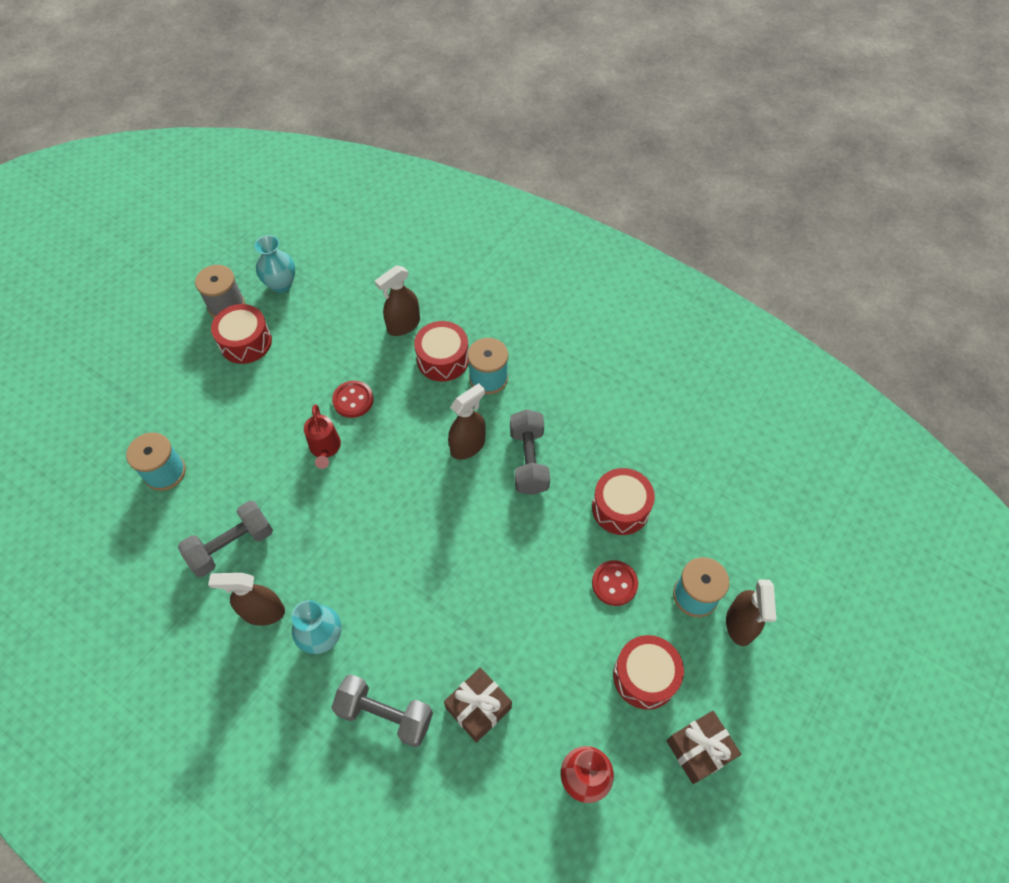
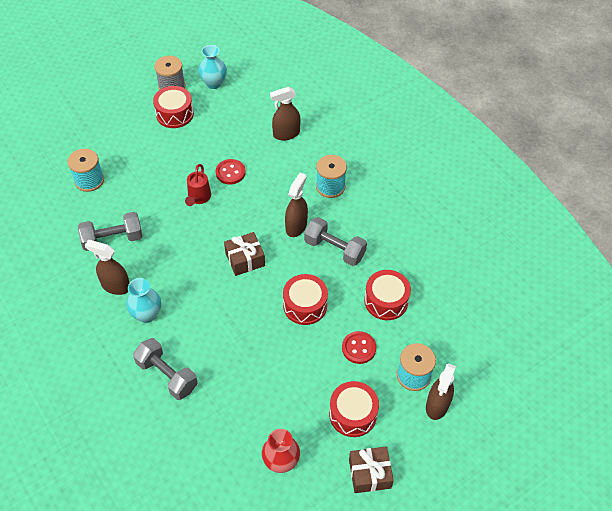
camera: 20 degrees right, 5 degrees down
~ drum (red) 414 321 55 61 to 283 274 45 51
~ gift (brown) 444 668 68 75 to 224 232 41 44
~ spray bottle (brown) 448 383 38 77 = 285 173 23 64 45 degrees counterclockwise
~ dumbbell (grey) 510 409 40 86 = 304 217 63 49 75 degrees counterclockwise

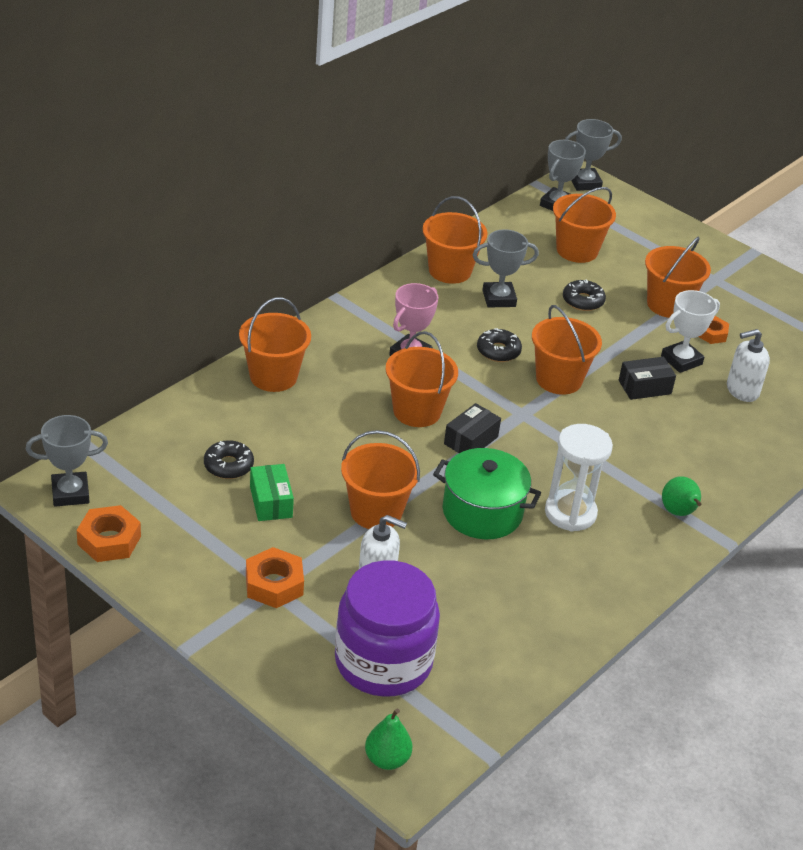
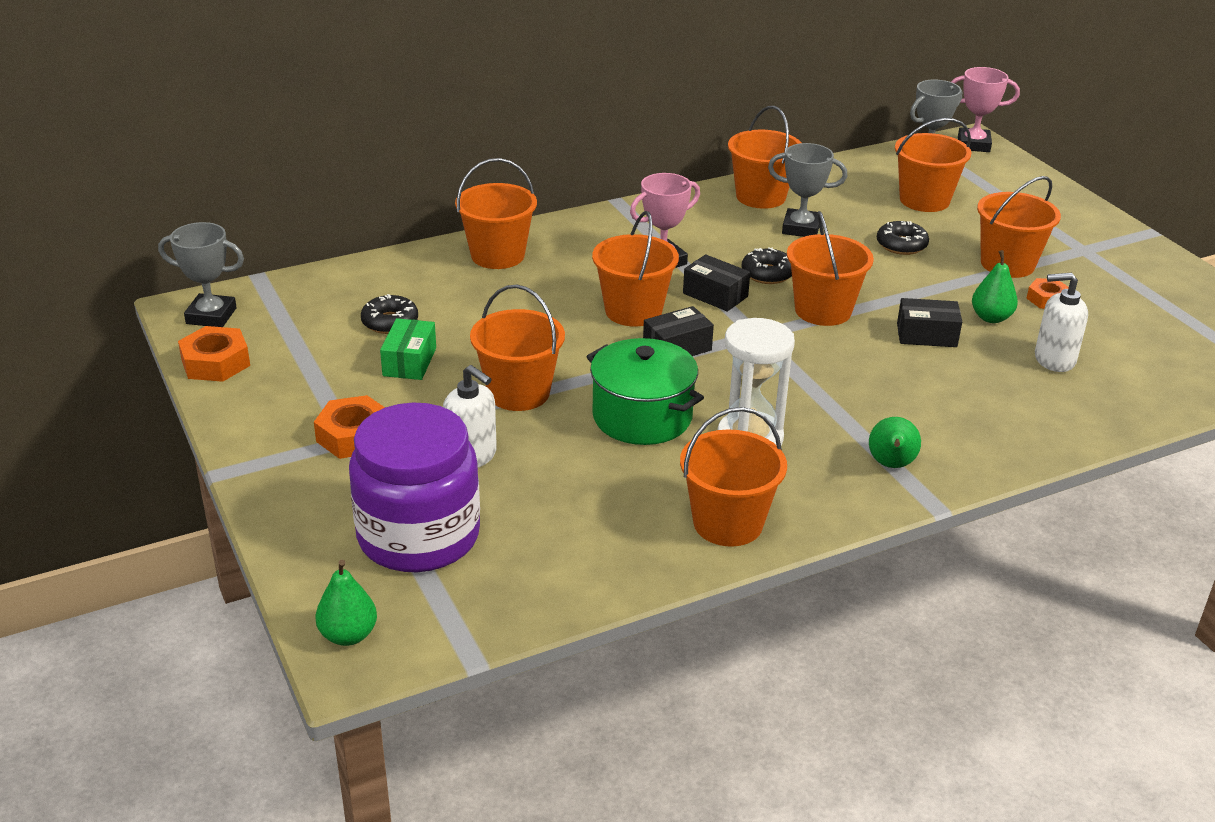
camera: 25 degrees right, 5 degrees down
+ bucket (orange) 680 407 107 140
+ box (black) 683 254 67 57
~ trophy (white) 661 290 59 83 to pear (green) 972 250 46 73
~ trophy (grey) 565 119 57 72 to trophy (pink) 951 67 69 85

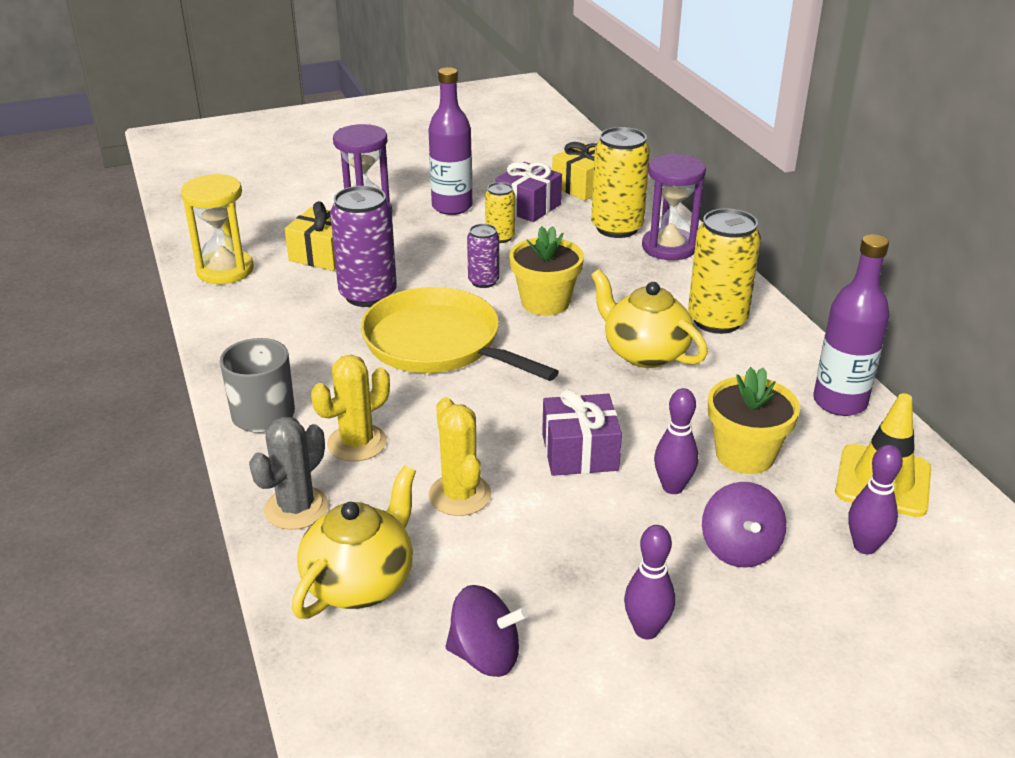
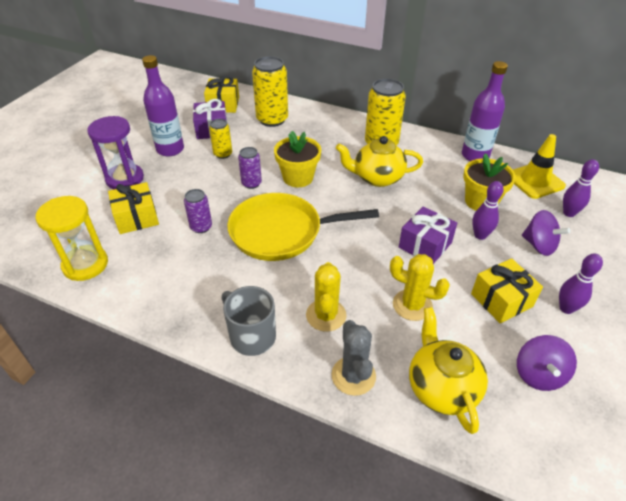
camera: 45 degrees left, 10 degrees up
- hourglass (purple) 642 153 64 107
+ gift (yellow) 471 258 72 65
~ spinning top (purple) 446 585 82 92 = 517 335 60 56 135 degrees clockwise
~ can (purple) 330 186 67 121 = 184 189 28 44 x0.55

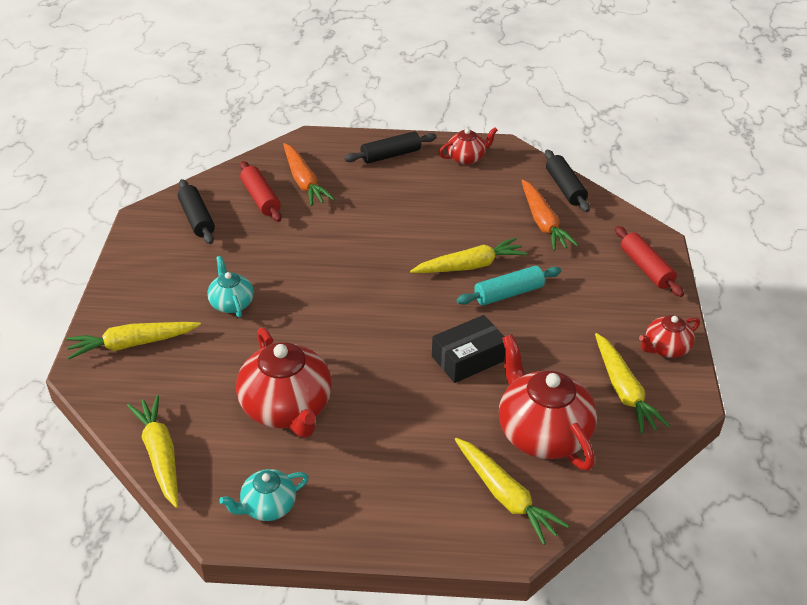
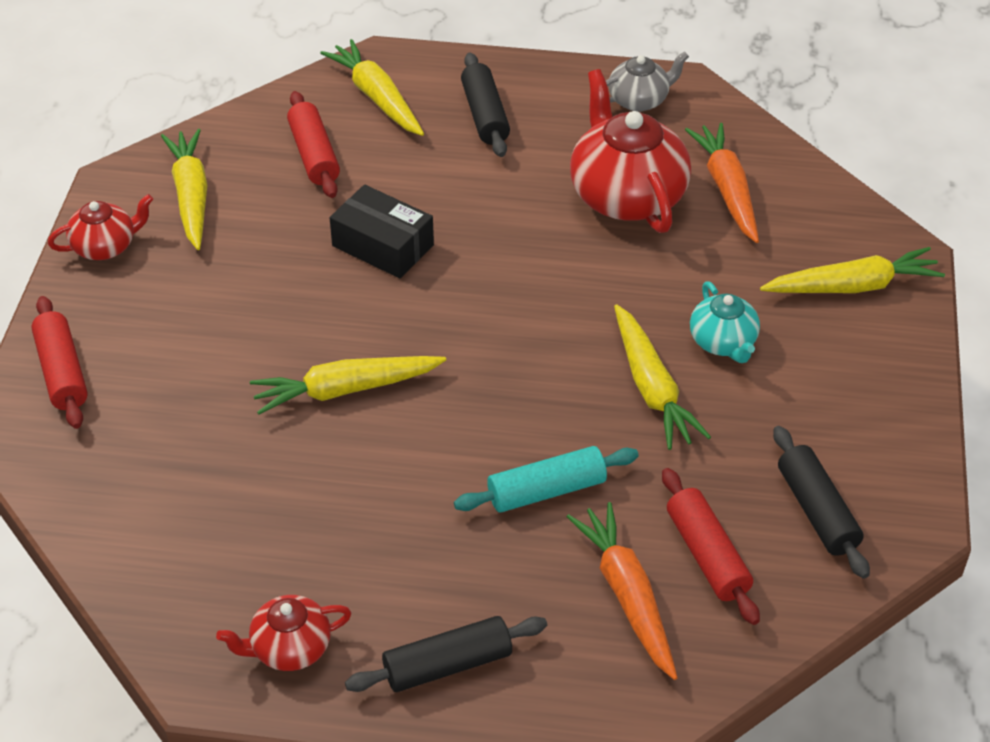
camera: 175 degrees left, 5 degrees up
~ carrot (yellow) 127 395 51 113 to 614 304 97 146
~ rolling pin (turquoise) 456 266 105 39 to 454 446 185 66
~ carrot (orange) 521 179 57 72 to 685 123 74 120
~ rolling pin (black) 545 150 45 62 to 461 52 49 105
~ teapot (red) 499 334 98 137 to rolling pin (red) 287 91 53 107
~ teapot (turquoise) 219 469 90 52 to teapot (grey) 606 51 83 61
~ box (black) 432 315 73 68 = 329 184 105 94 60 degrees clockwise

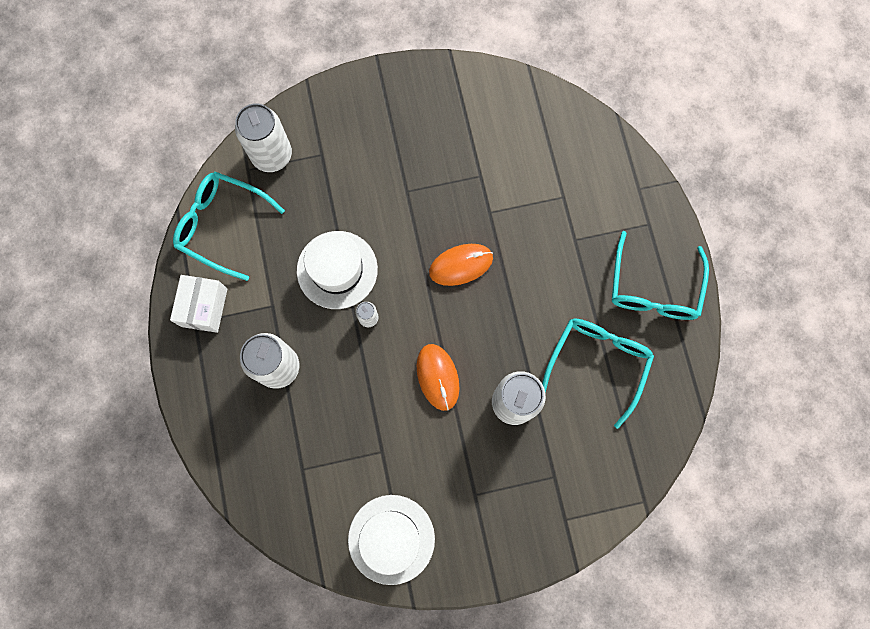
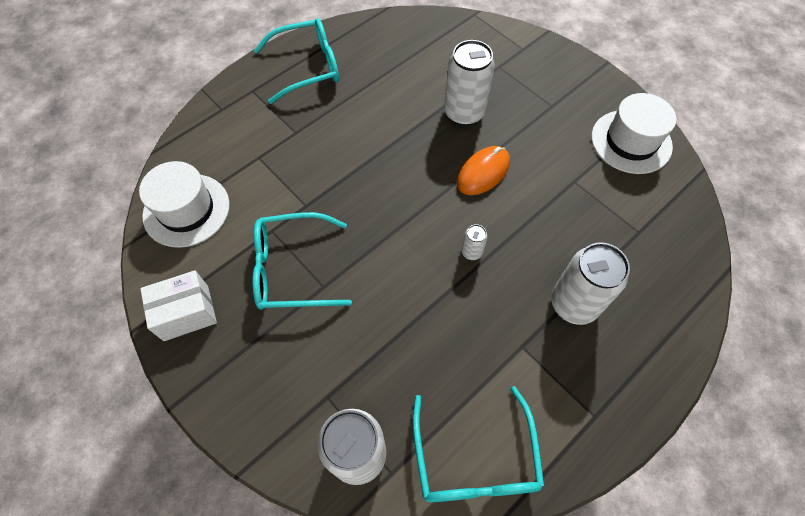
camera: 120 degrees left, 15 degrees down
- mouse (orange) 429 244 64 42
~ box (white) 170 275 57 58 to 140 270 77 71
~ hat (white) 297 231 81 78 to 139 161 91 87
~ glasses (turquoise) 542 319 112 110 to 253 212 99 98

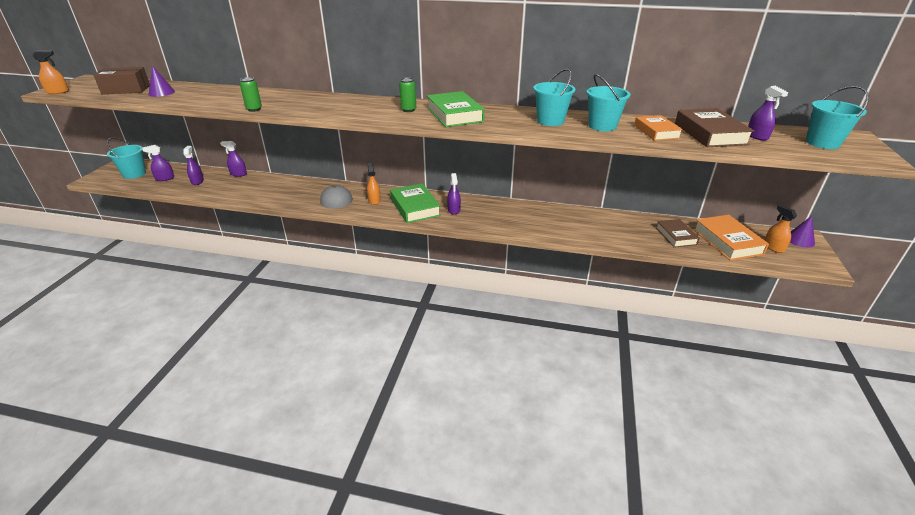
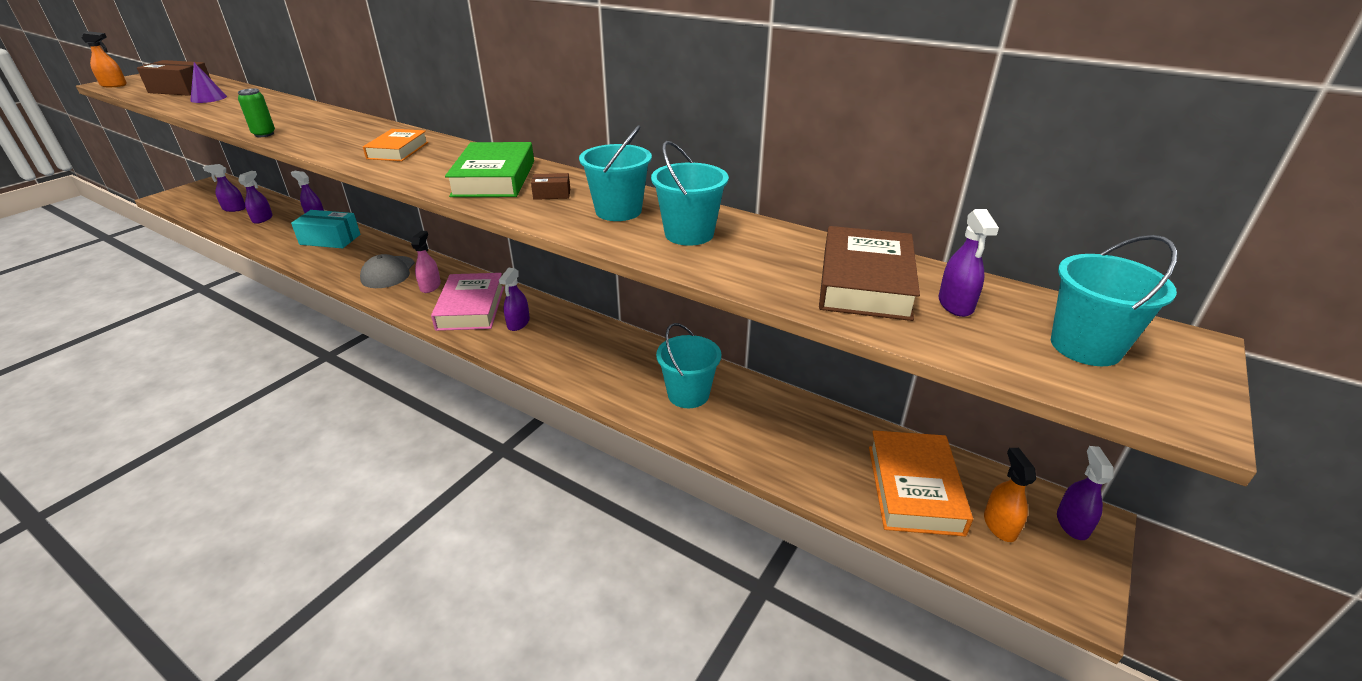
camera: 20 degrees right, 0 degrees up
- can (green) 399 78 17 34
- book (brown) 656 219 44 29
+ box (turquoise) 291 210 69 38
+ box (brown) 531 173 39 27
~ bucket (turquoise) 107 138 39 41 to 656 323 65 85
~ book (orange) 634 115 49 26 to 363 129 65 32
~ cone (purple) 790 216 25 32 to spray bottle (purple) 1057 446 56 94
~ spray bottle (orange) 367 163 14 42 to spray bottle (pink) 411 231 30 62
~ book (green) 390 183 51 40 to book (pink) 431 273 73 58

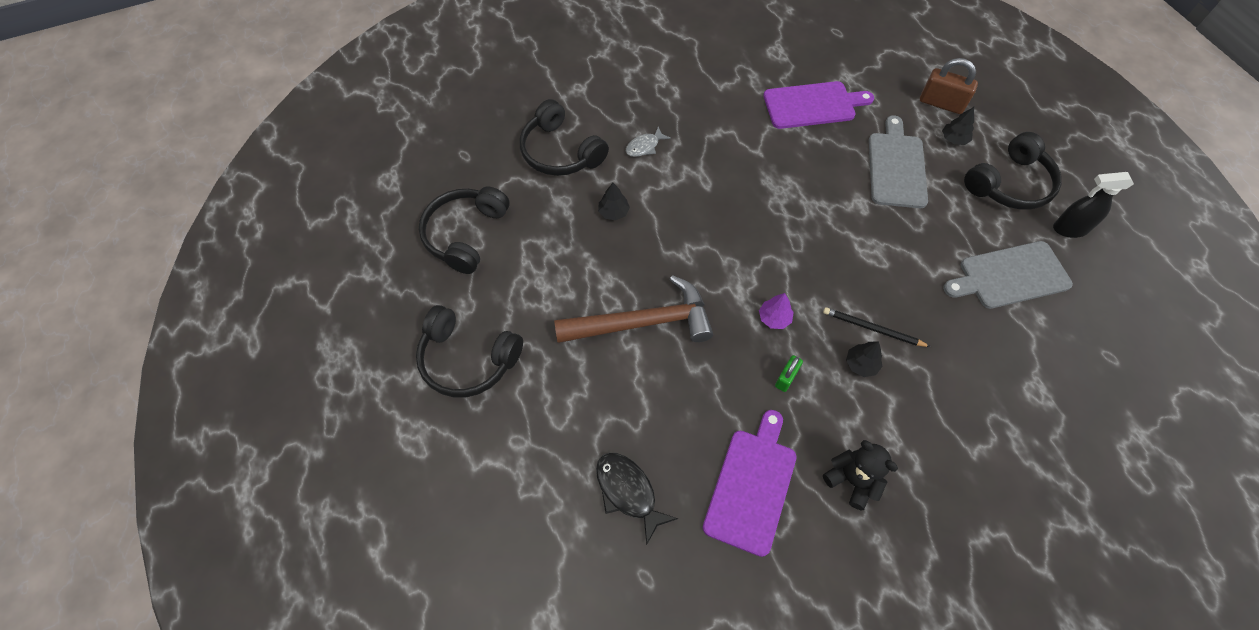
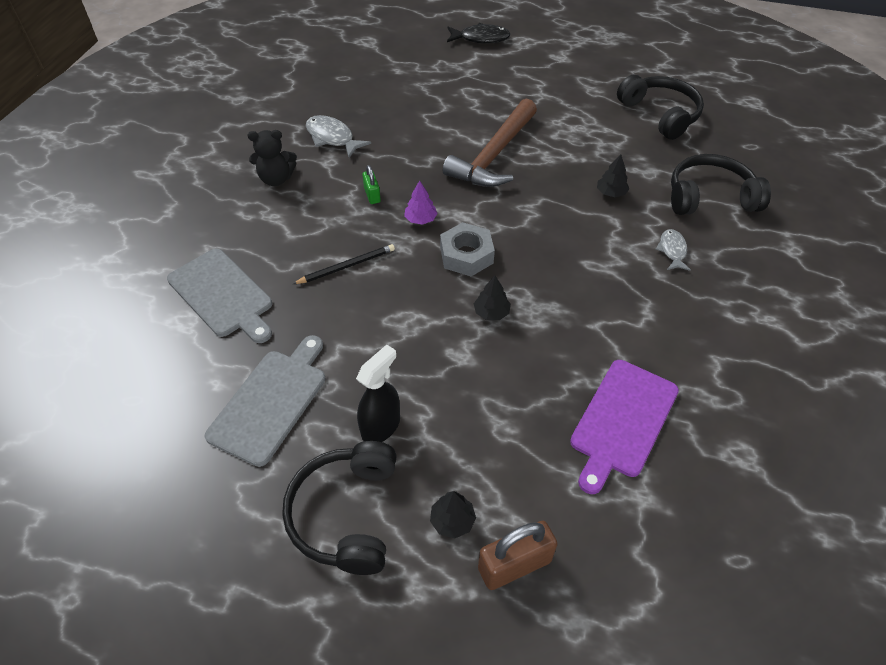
camera: 130 degrees right, 10 degrees down
- headphones (black) 416 305 107 93
+ nut (grey) 440 222 55 54
~ fish (black) 596 453 82 92 to 447 23 63 21
~ tree (black) 846 341 37 36 to 474 276 37 44
~ cutting board (grey) 869 115 59 93 to 167 249 105 94
~ spray bottle (black) 1053 172 81 66 to 356 345 44 97
~ cutting board (purple) 703 410 94 147 to fish (grey) 306 115 65 43

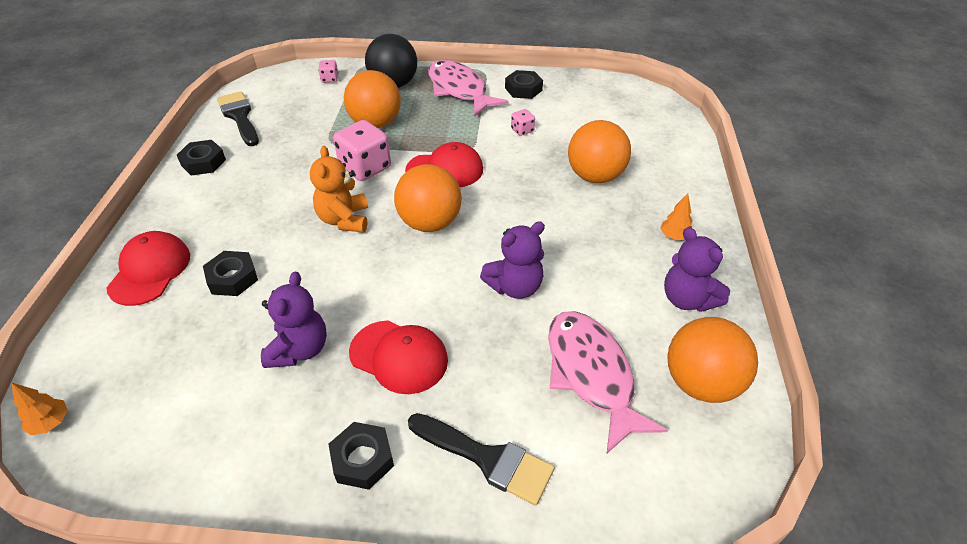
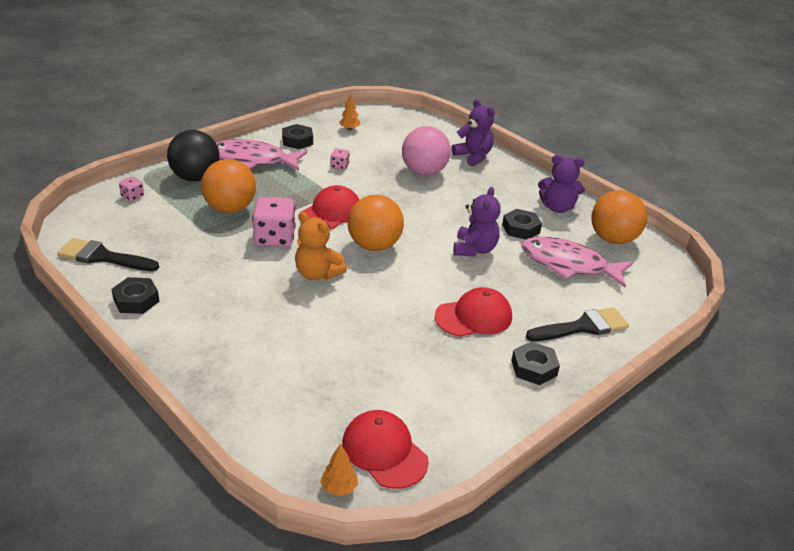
camera: 50 degrees left, 10 degrees down
~ cap (red) 106 231 84 75 to 342 410 87 79
~ nut (black) 203 251 55 45 to 502 209 40 31
~ teddy bear (purple) 261 271 66 97 to 451 99 44 67
~ tree (orange) 660 193 32 47 to 339 94 21 36
~ ball (orange) 568 120 63 63 to ball (pink) 402 126 49 50

